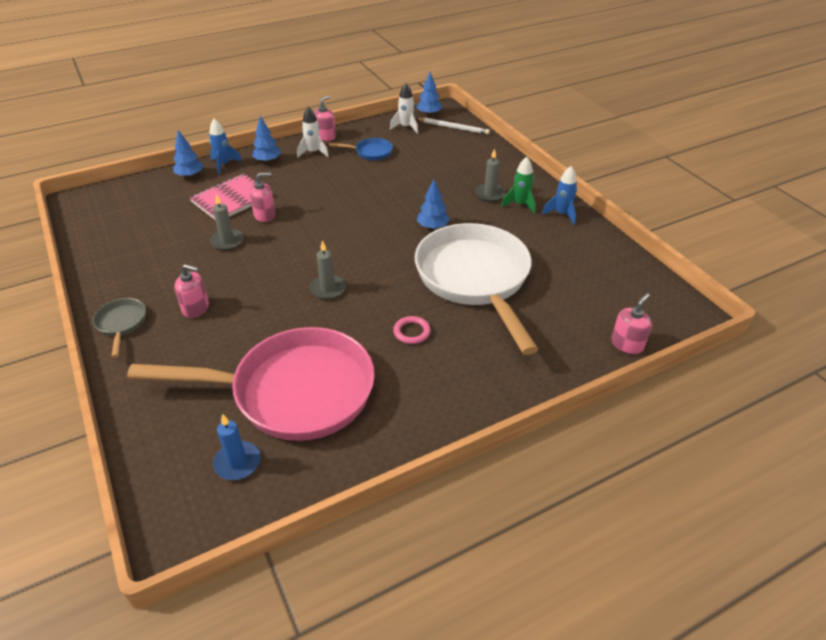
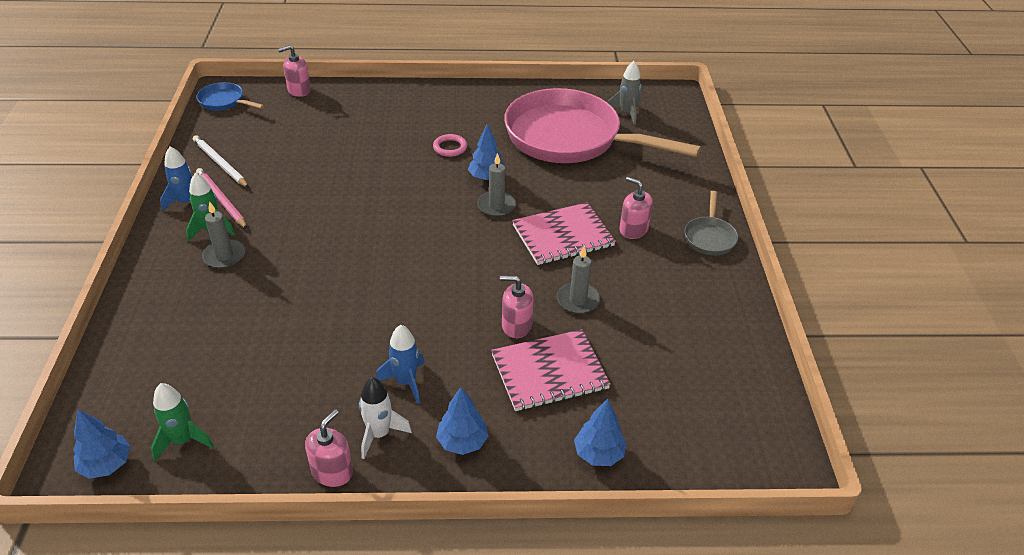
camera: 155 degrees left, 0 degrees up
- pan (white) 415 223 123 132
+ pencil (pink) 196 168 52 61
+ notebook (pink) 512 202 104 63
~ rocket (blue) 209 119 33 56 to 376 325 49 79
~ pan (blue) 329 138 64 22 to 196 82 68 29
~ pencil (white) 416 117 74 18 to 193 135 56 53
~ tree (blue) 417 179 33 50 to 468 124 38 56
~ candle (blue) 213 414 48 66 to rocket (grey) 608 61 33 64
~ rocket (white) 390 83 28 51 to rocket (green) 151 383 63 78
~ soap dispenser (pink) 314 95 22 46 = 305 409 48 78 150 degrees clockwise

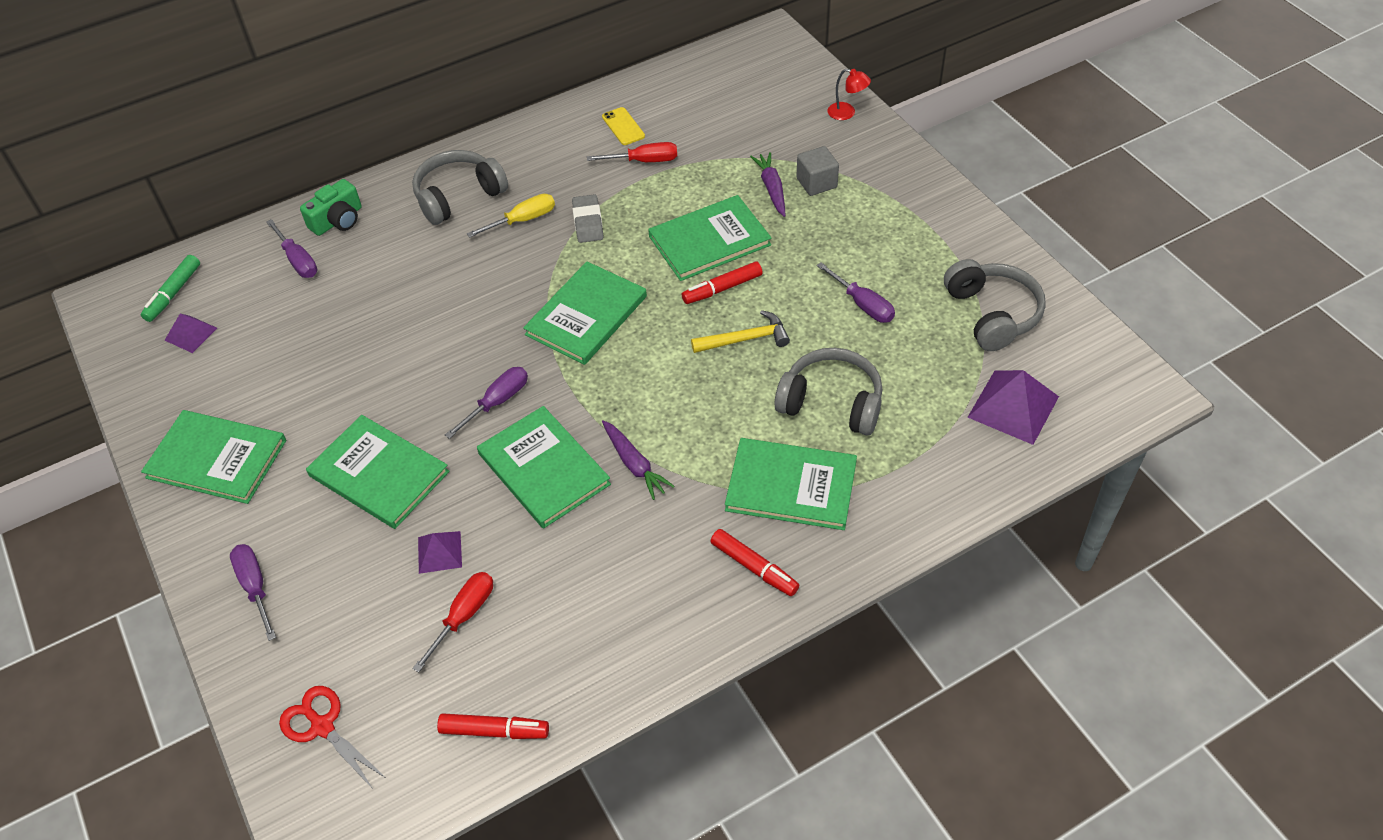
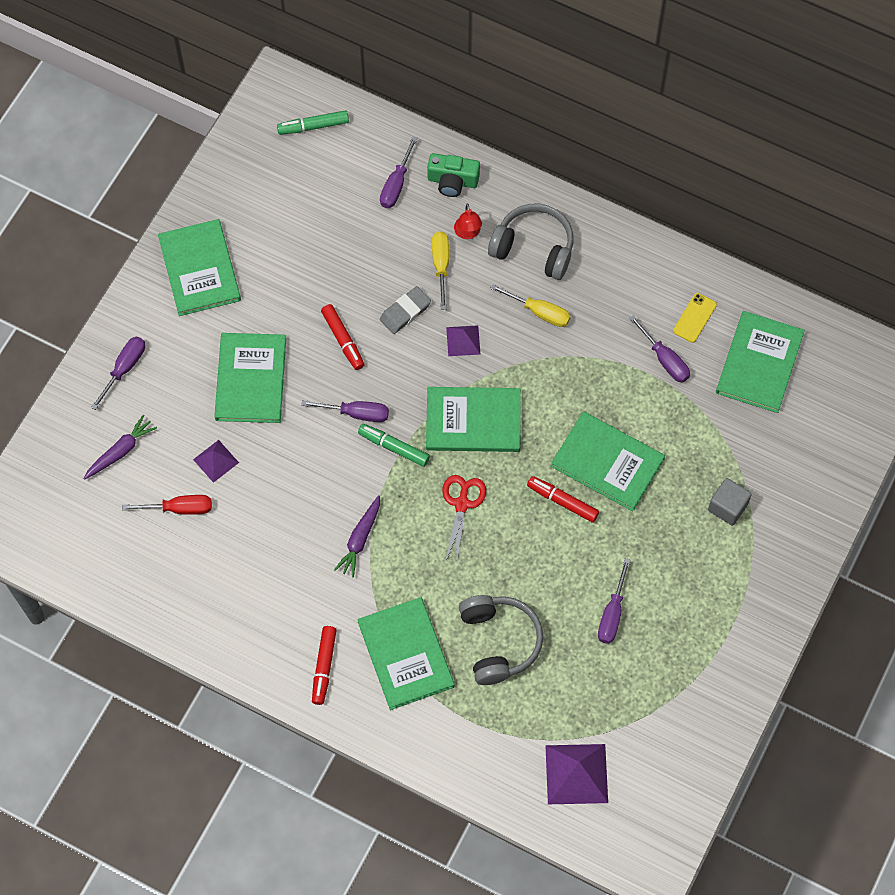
camera: 55 degrees right, 15 degrees up
- hammer (yellow) 691 310 99 43
- headphones (grey) 944 259 102 92
+ marker (green) 358 424 72 43
+ screwdriver (yellow) 432 231 17 79
~ pyramid (purple) 164 314 53 39 to 446 325 34 31
~ scissors (red) 279 686 108 103 to 442 475 44 85
~ marker (red) 437 713 112 26 to 321 304 44 66
~ book (green) 477 406 134 123 to 716 311 89 102
~ eraser (grey) 572 194 31 49 to 380 286 51 48
~ carrot (purple) 750 152 36 65 to 83 415 74 65
~ lamp (red) 827 69 44 51 to 454 204 28 35
~ screwdriver (red) 587 142 90 20 to screwdriver (purple) 629 315 61 67

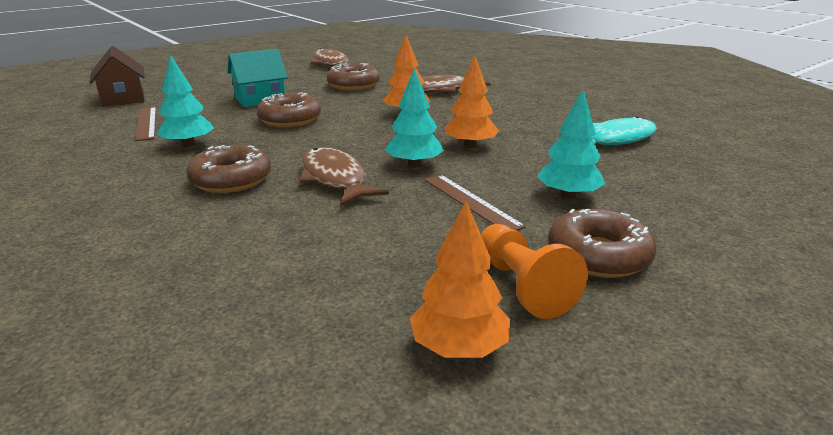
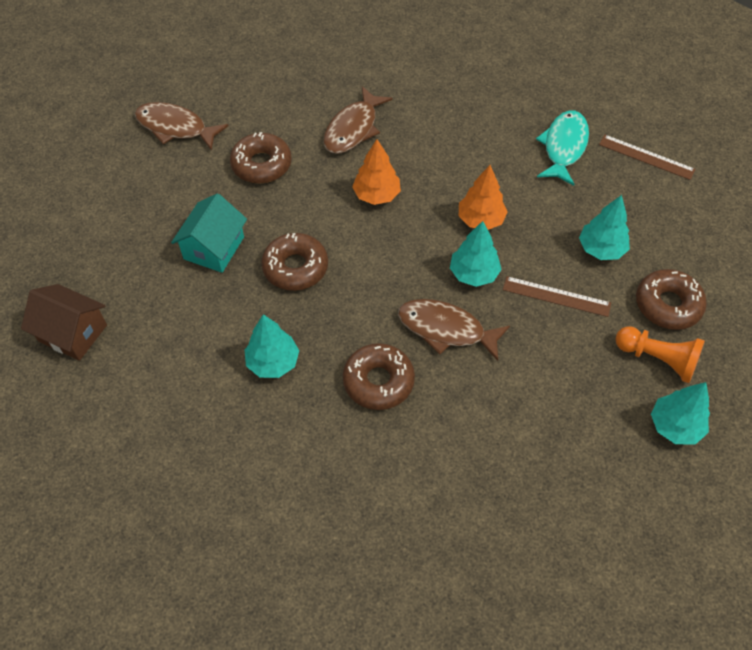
camera: 40 degrees left, 30 degrees up
~ ruler (brown) 135 107 21 34 to 599 135 97 45
~ tree (orange) 410 201 100 157 to tree (turquoise) 651 382 59 62

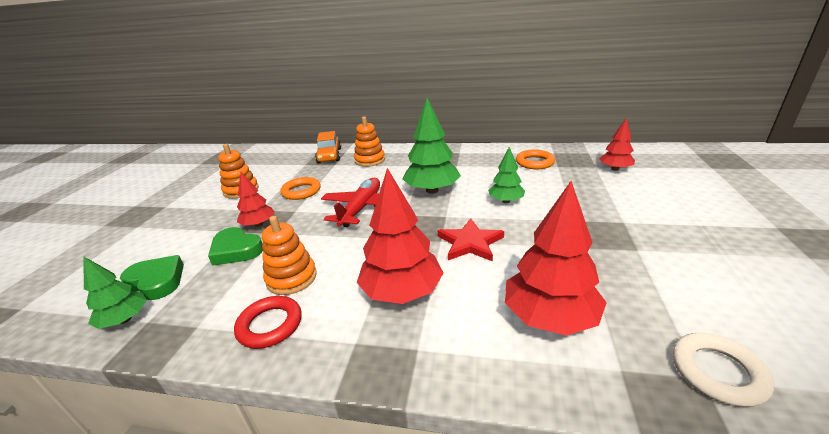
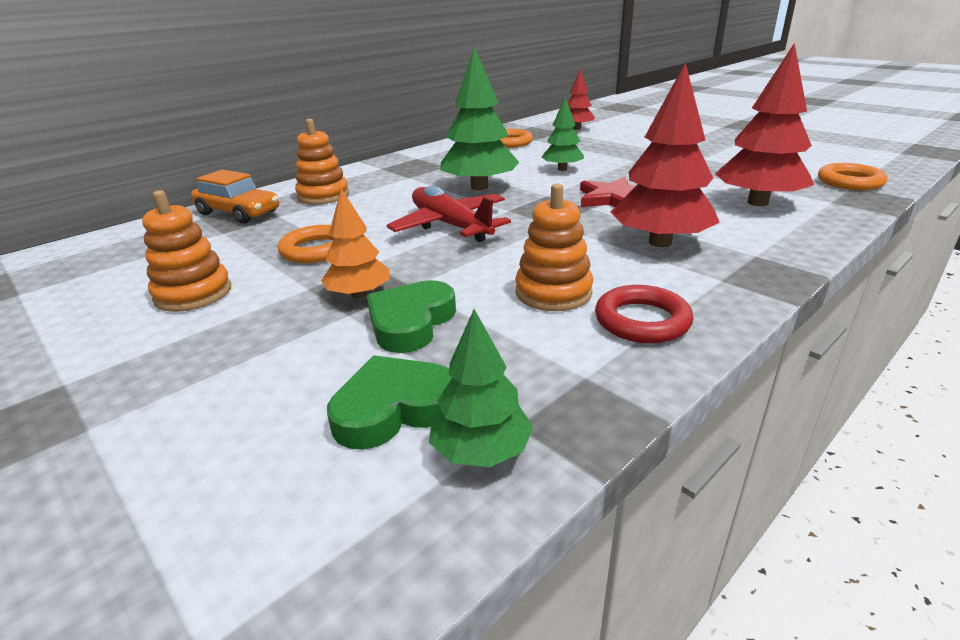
camera: 55 degrees left, 0 degrees up
~ tree (red) 237 172 38 55 to tree (orange) 321 189 68 110
~ ring (white) 673 333 101 74 to ring (orange) 818 163 70 27
~ heart (green) 208 227 55 39 = 367 280 89 73 135 degrees clockwise

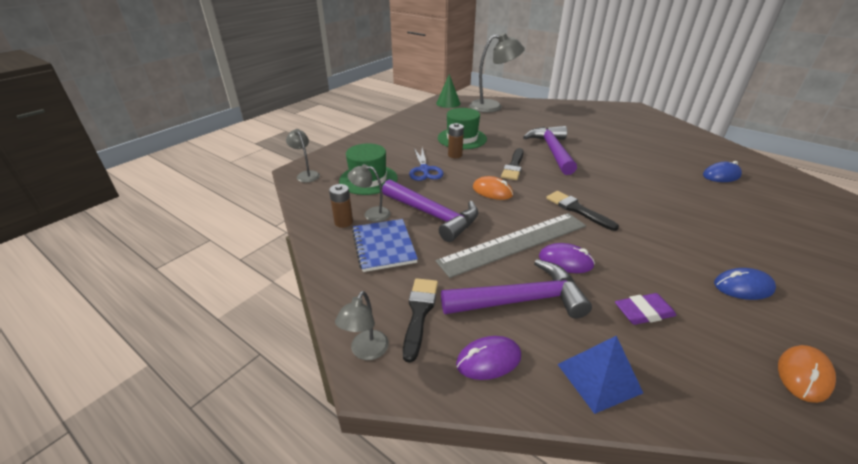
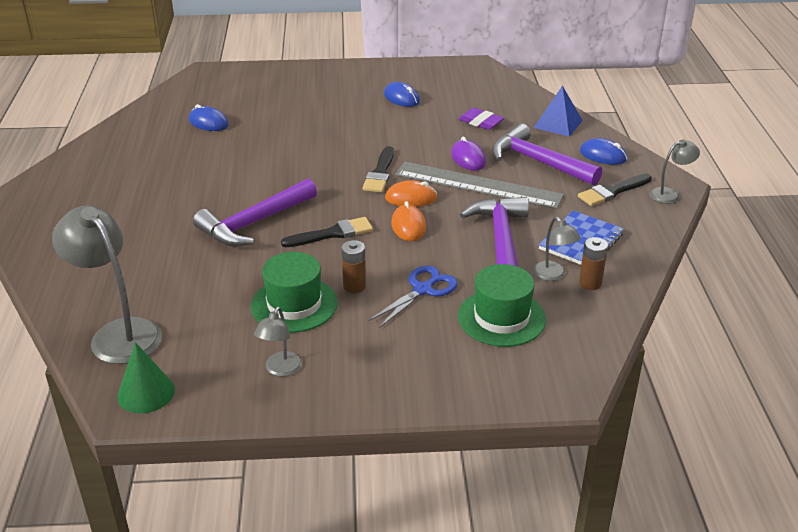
camera: 130 degrees left, 0 degrees up
~ lamp (grey) 286 129 34 54 to 254 307 48 69
~ mouse (orange) 778 345 58 58 to 385 180 53 27
~ mouse (purple) 456 336 65 44 to mouse (blue) 580 138 47 27

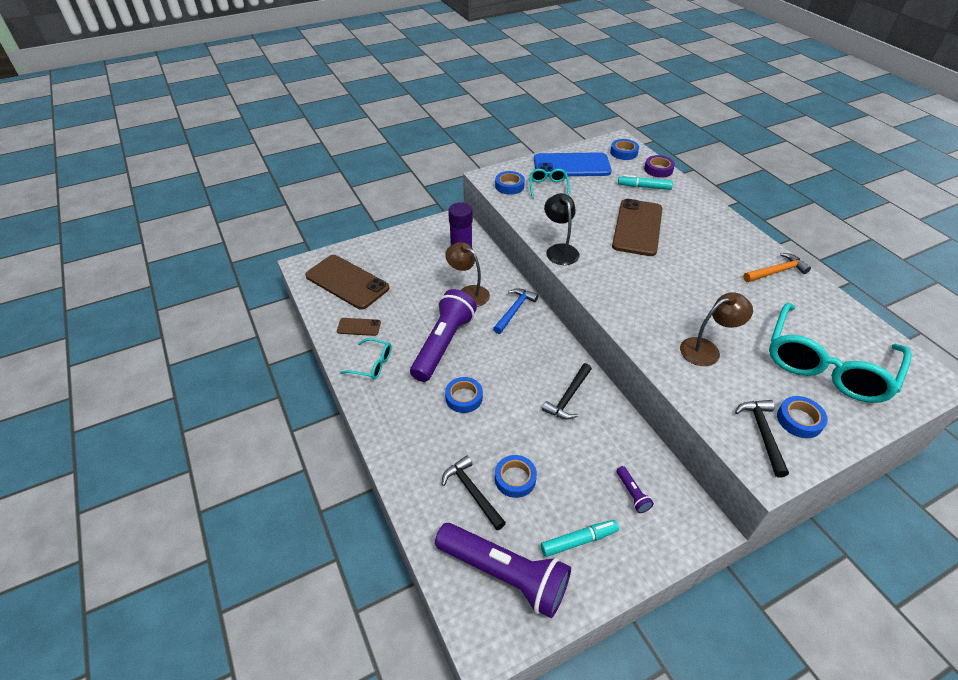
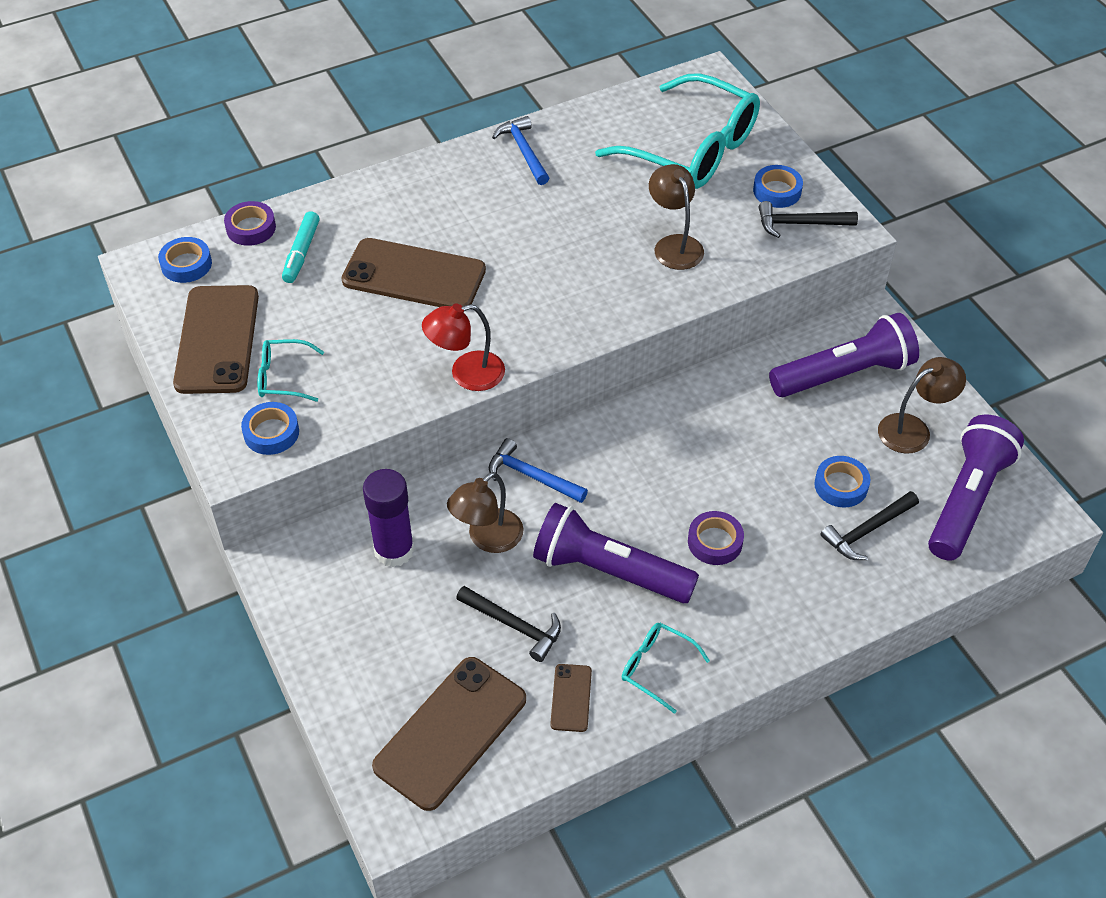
camera: 90 degrees left, 5 degrees up
~ hammer (black) 542 363 50 57 to 456 586 105 76
~ marker (turquoise) 541 520 78 37 to lamp (brown) 878 357 88 97
~ tape (blue) 445 377 38 36 to tape (purple) 688 511 56 54
~ phone (blue) 534 152 78 25 to phone (brown) 173 285 86 109
~ lamp (black) 544 193 35 72 to lamp (red) 422 304 83 87
~ hammer (orange) 743 253 68 29 to hammer (blue) 492 116 57 69
~ glasses (turquoise) 340 338 52 42 = 622 623 88 91 75 degrees counterclockwise
~ flashlight (purple) 617 466 37 47 = 769 313 150 84 x2.50

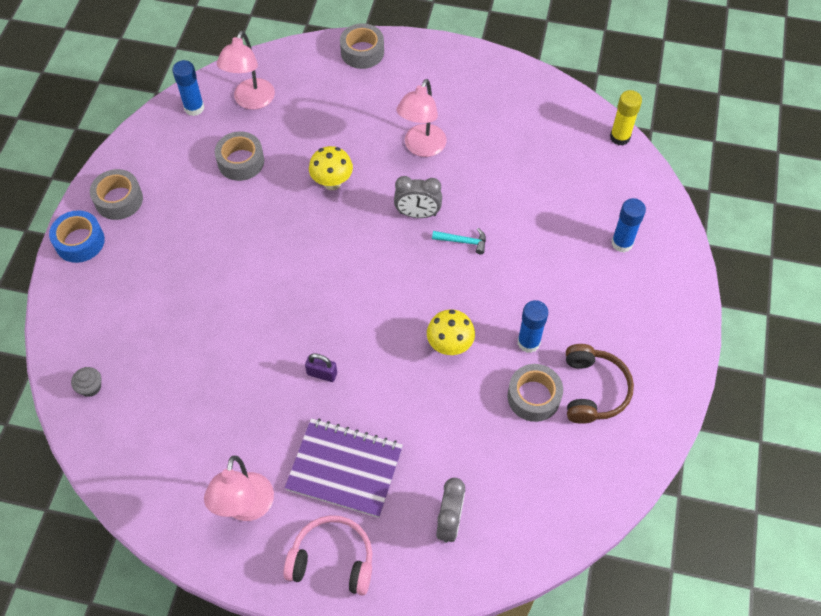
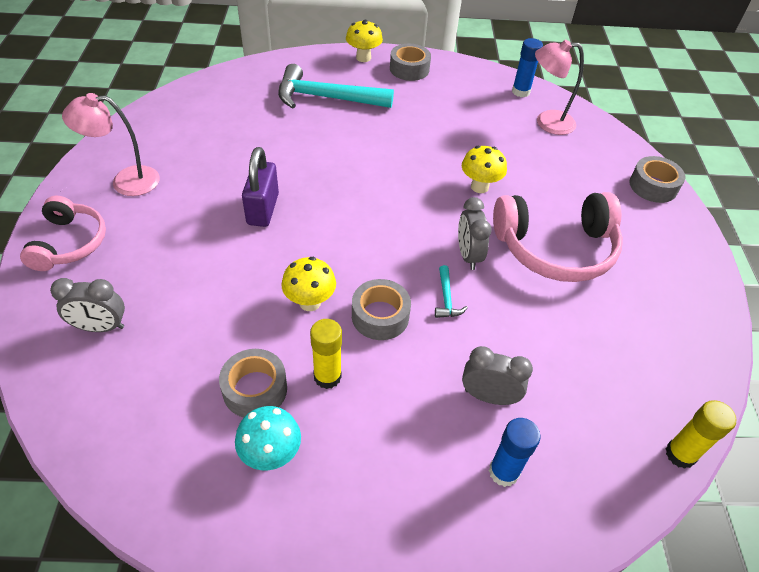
camera: 75 degrees right, 10 degrees down
- cupcake (grey) 71 367 30 30
- notebook (purple) 285 418 118 100
+ hammer (turquoise) 278 64 116 45
+ clock (grey) 462 346 71 59
~ tape (grey) 215 132 49 49 to 352 279 59 61
~ tape (blue) 49 210 56 53 to mushroom (yellow) 346 19 37 43
~ lamp (pink) 396 79 50 78 to headphones (pink) 493 192 130 90
~ headphones (brown) 566 344 68 80 to mushroom (turquoise) 235 406 66 64
~ glue stick (blue) 518 300 30 53 to glue stick (yellow) 310 319 32 70
~ padlock (purple) 305 353 32 29 = 242 147 37 80 x1.82

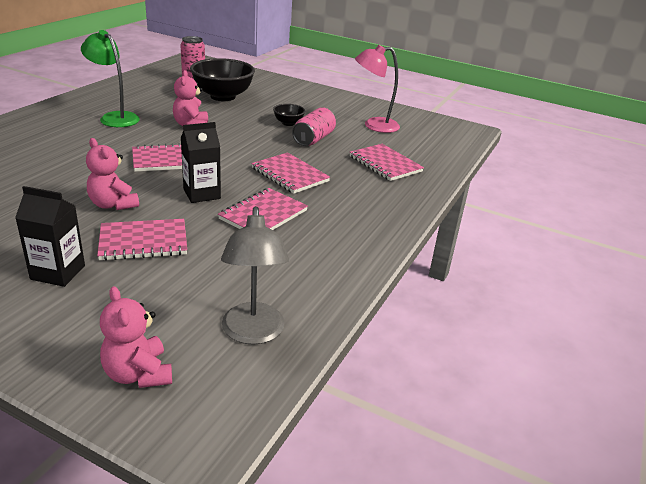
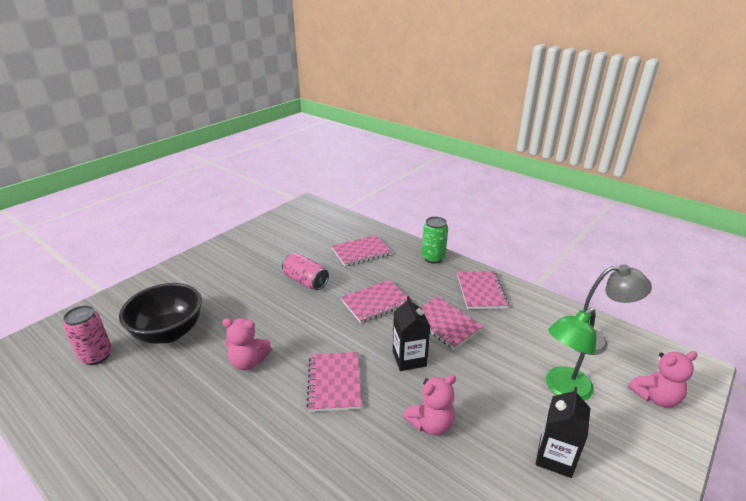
camera: 75 degrees left, 0 degrees up
- bowl (black) 273 104 32 22
- lamp (pink) 355 45 45 88
+ can (green) 422 217 26 47
~ lamp (green) 81 30 59 97 to 546 308 50 93
~ notebook (pink) 97 219 90 42 to 457 271 52 38

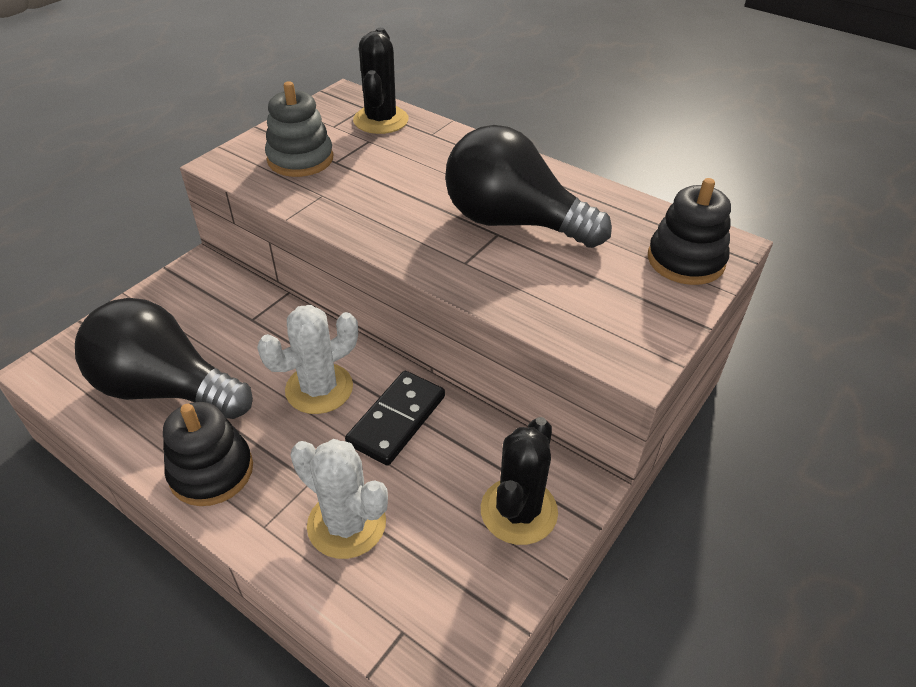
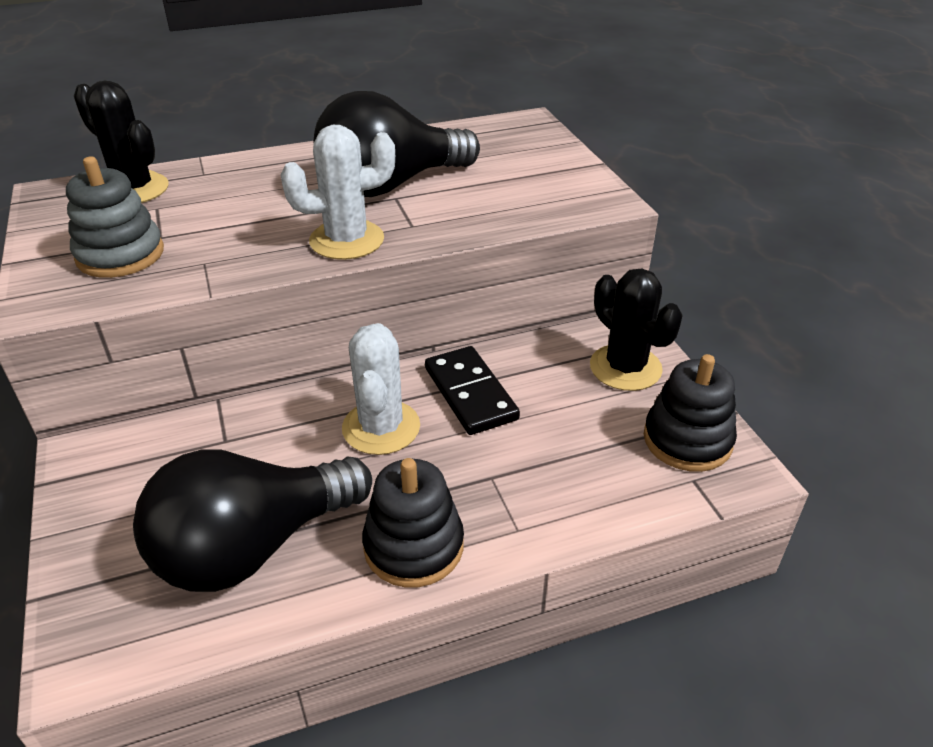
camera: 55 degrees left, 5 degrees down
~ cactus (white) 290 439 98 120 to 281 125 114 135
~ stacking toy (black) 648 178 83 107 to 644 354 93 118

